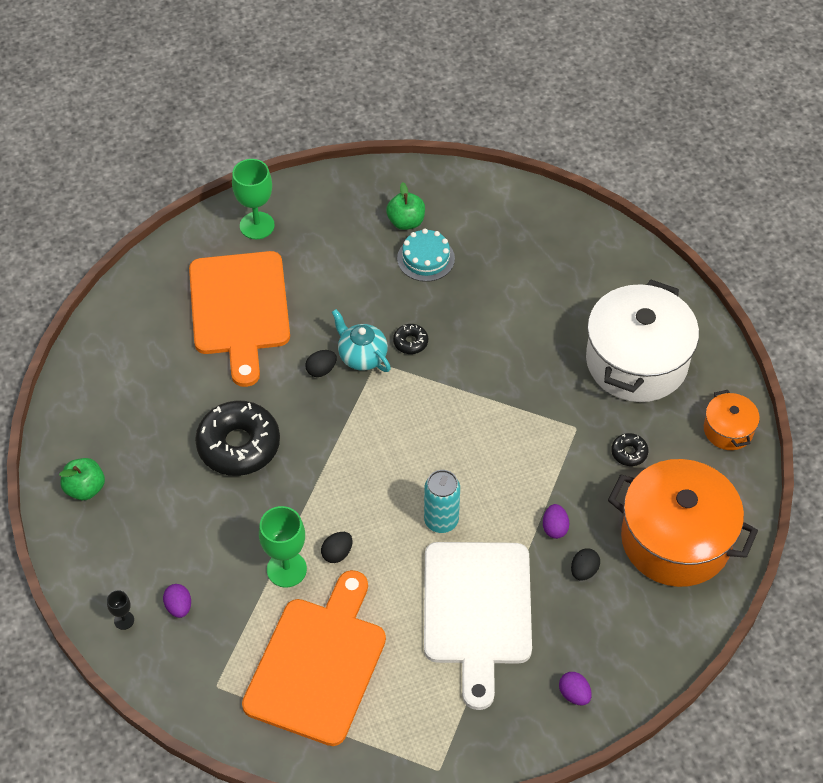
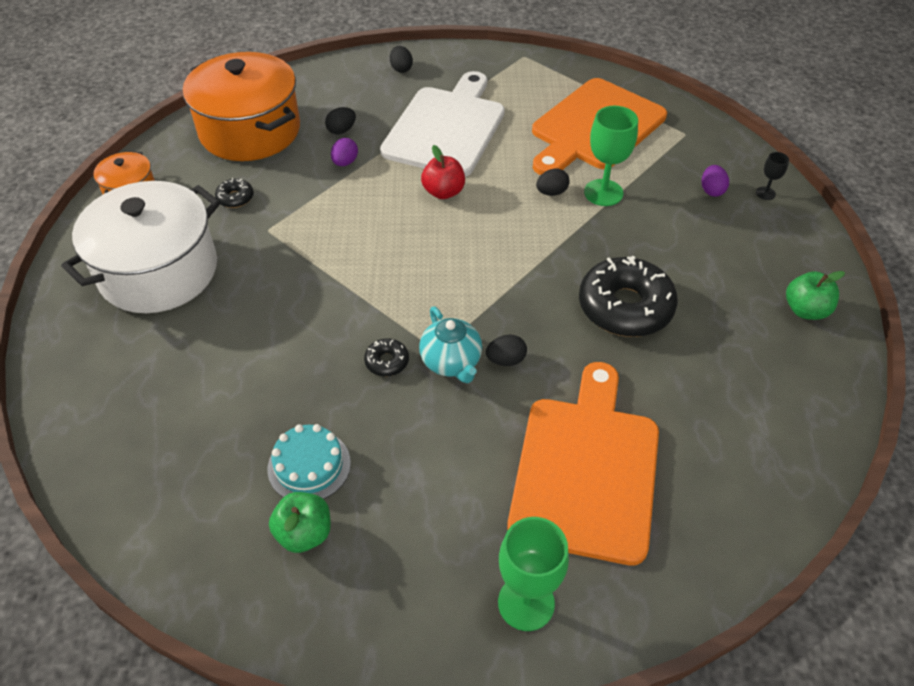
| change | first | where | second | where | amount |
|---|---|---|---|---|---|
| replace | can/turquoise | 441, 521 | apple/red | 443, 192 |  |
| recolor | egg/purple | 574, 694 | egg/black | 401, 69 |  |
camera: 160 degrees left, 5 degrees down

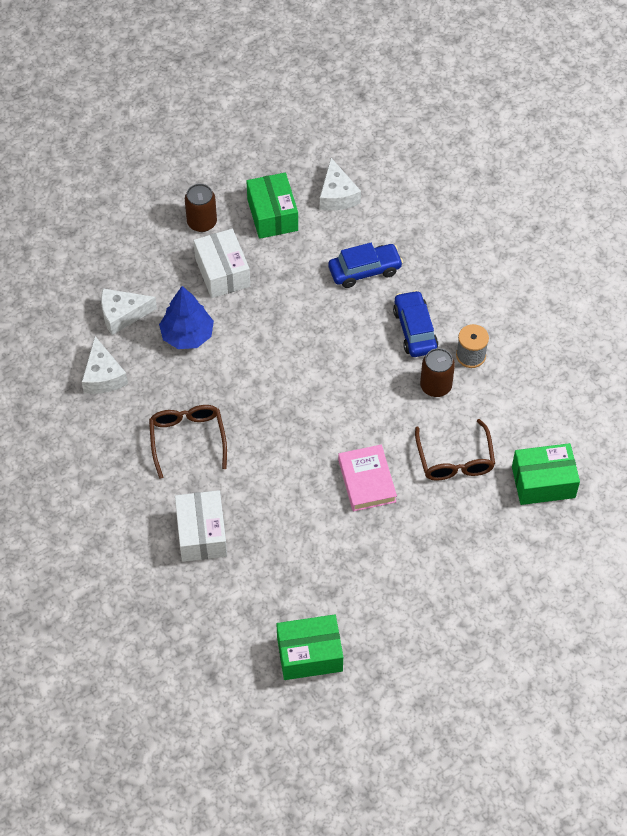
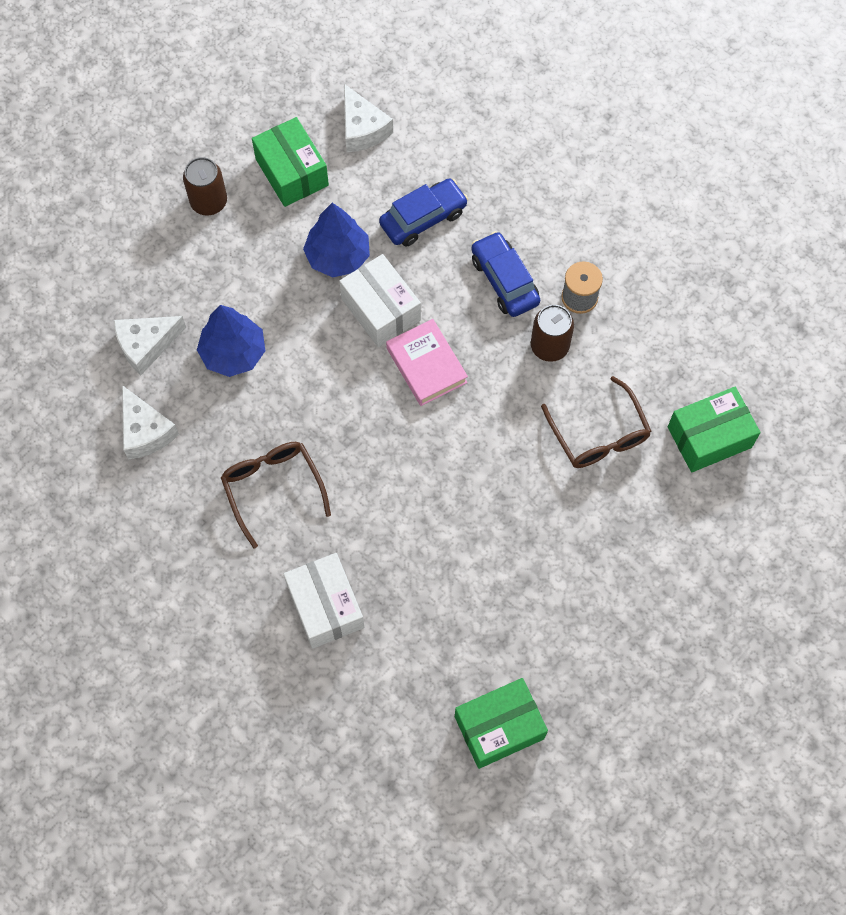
| change | first | where | second | where | amount |
|---|---|---|---|---|---|
| insert |  |  | tree/blue | 338, 256 |  |
| move | box/white | 222, 272 |  | 380, 309 |  |
| move | book/pink | 367, 481 |  | 426, 365 |  |
camera: 15 degrees left, 10 degrees up

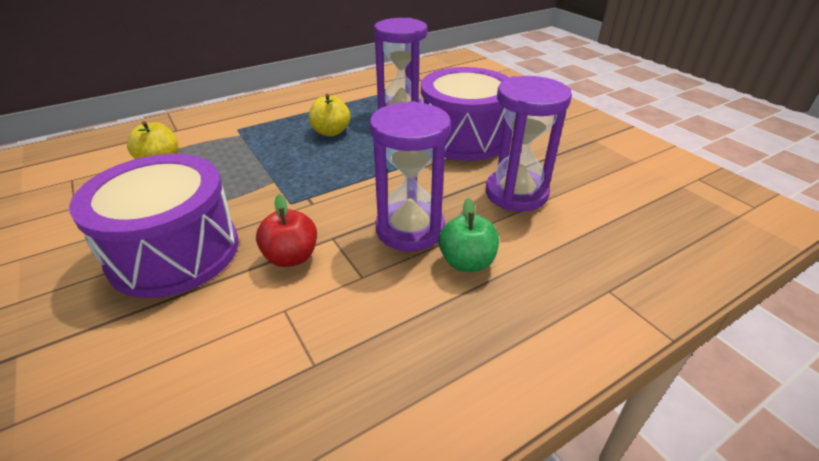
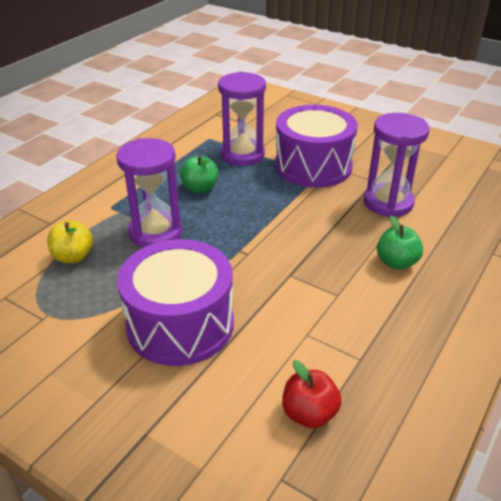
| change | first | where | second | where | amount |
|---|---|---|---|---|---|
| move | apple/red | 291, 257 |  | 309, 413 |  |
| move | hourglass/purple | 410, 229 |  | 155, 233 |  |
| recolor | apple/yellow | 331, 132 | apple/green | 200, 188 |  |
camera: 25 degrees left, 0 degrees up

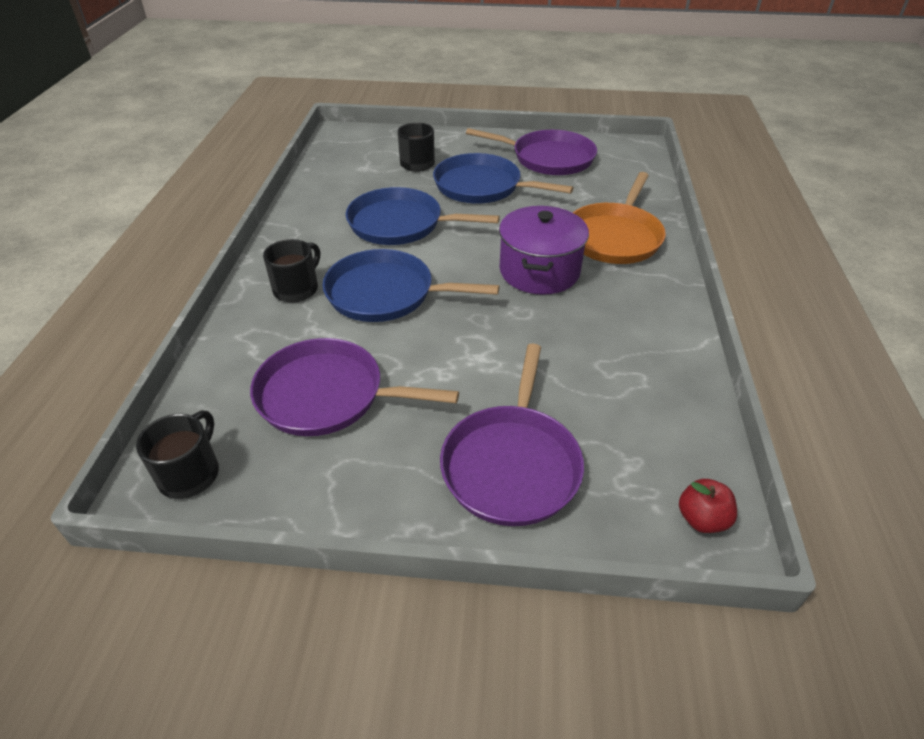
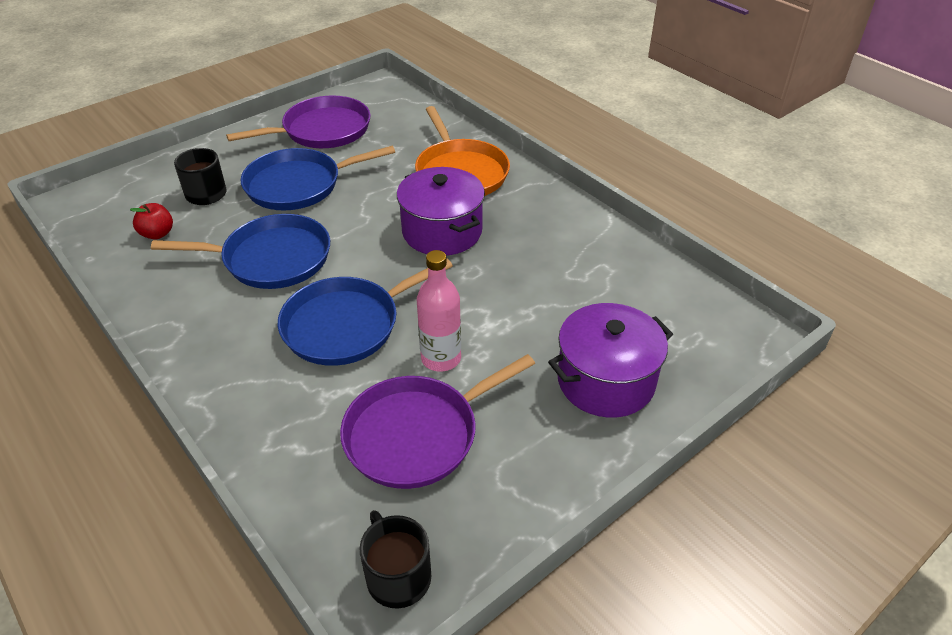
| change | first | where | second | where | amount |
|---|---|---|---|---|---|
| delete | mug/black | 297, 289 |  |  |  |
| insert |  |  | bottle/pink | 441, 358 |  |
| move | apple/red | 702, 519 |  | 157, 234 |  |
| replace | pan/purple | 512, 464 | pot/purple | 606, 381 |  |
| rotate | pan/blue | 400, 224 |  | 271, 258 | 150 degrees counterclockwise |
camera: 45 degrees left, 0 degrees up

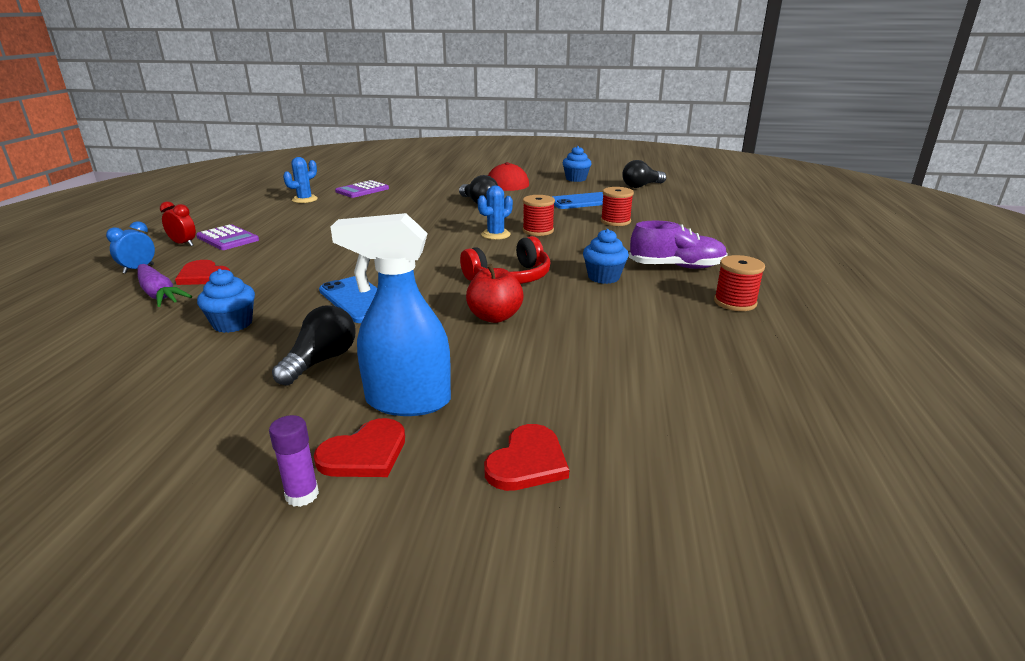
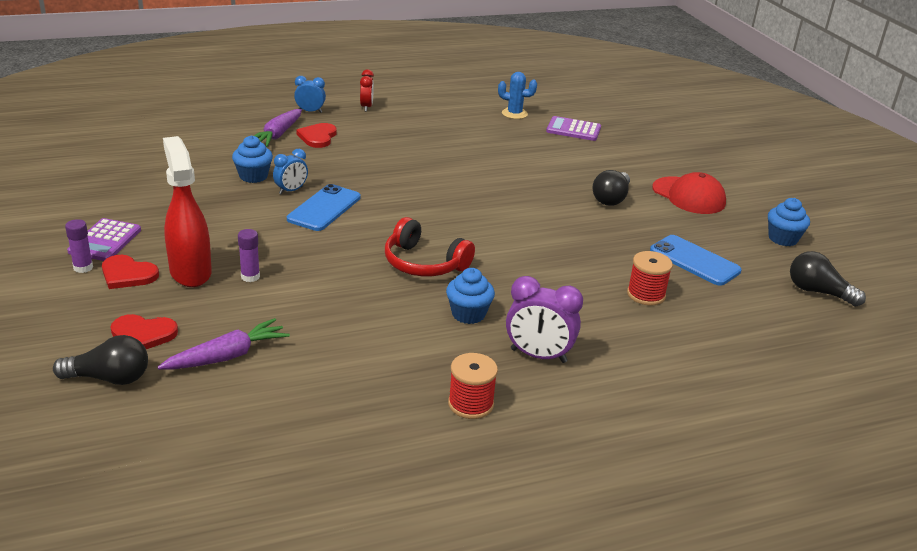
| change | first | where | second | where | amount |
|---|---|---|---|---|---|
| delete | apple/red | 494, 317 |  |  |  |
| delete | cactus/blue | 495, 235 |  |  |  |
| delete | spool/red | 538, 231 |  |  |  |
| insert |  |  | carrot/purple | 226, 356 |  |
| insert |  |  | glue stick/purple | 250, 277 |  |
| insert |  |  | clock/blue | 291, 190 |  |
| move | calculator/purple | 228, 238 |  | 105, 241 |  |
| move | light bulb/black | 321, 361 |  | 109, 378 |  |
| replace | shoe/purple | 676, 267 | clock/purple | 538, 356 |  |
| recolor | spray bottle/blue | 407, 401 | spray bottle/red | 190, 272 |  |
camera: 60 degrees right, 5 degrees up

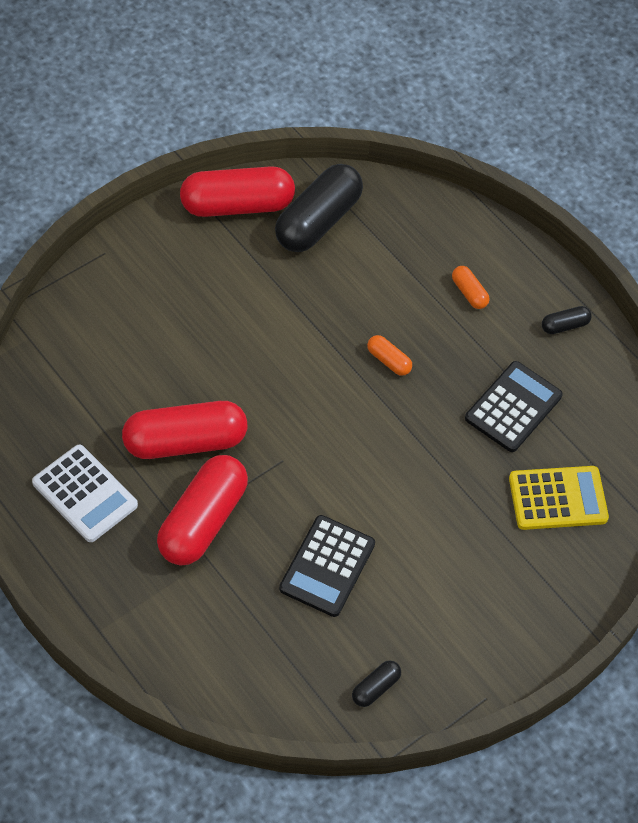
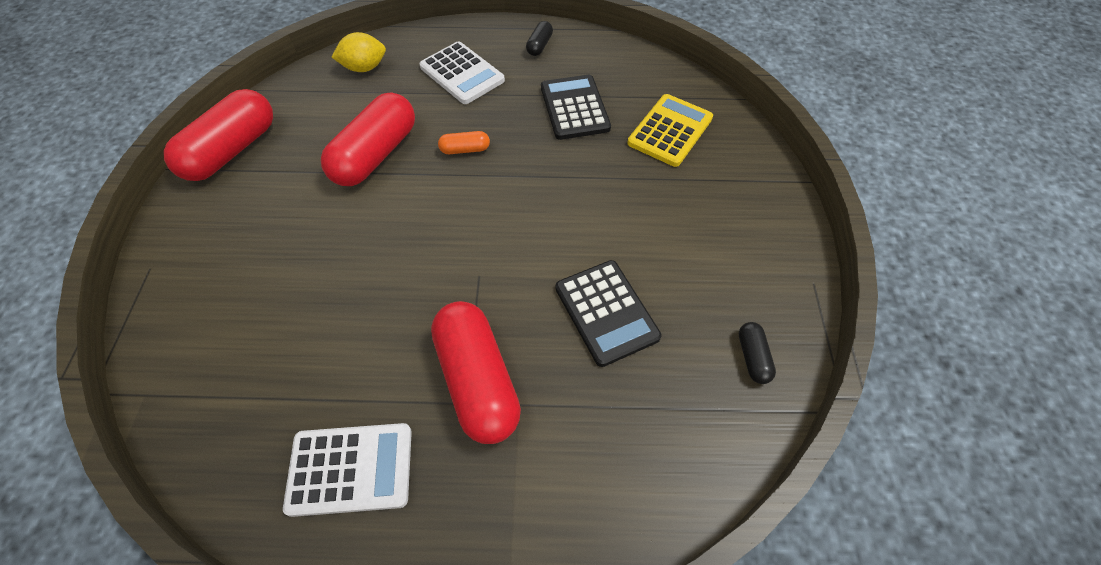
| change | first | where | second | where | amount |
|---|---|---|---|---|---|
| delete | capsule/black | 318, 221 |  |  |  |
| insert |  |  | lemon/yellow | 364, 68 |  |
| move | capsule/red | 185, 442 |  | 375, 155 |  |
| replace | capsule/orange | 469, 293 | calculator/white | 462, 74 |  |
camera: 45 degrees left, 0 degrees up

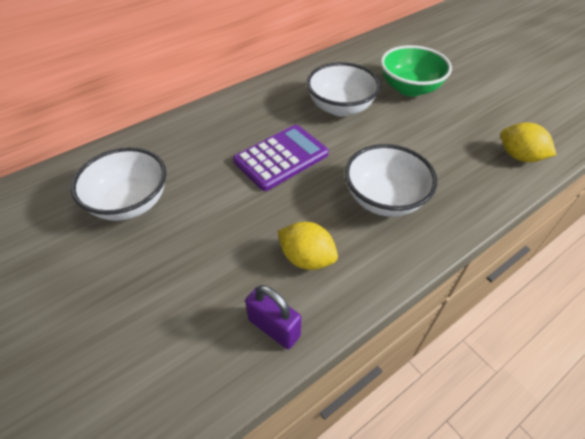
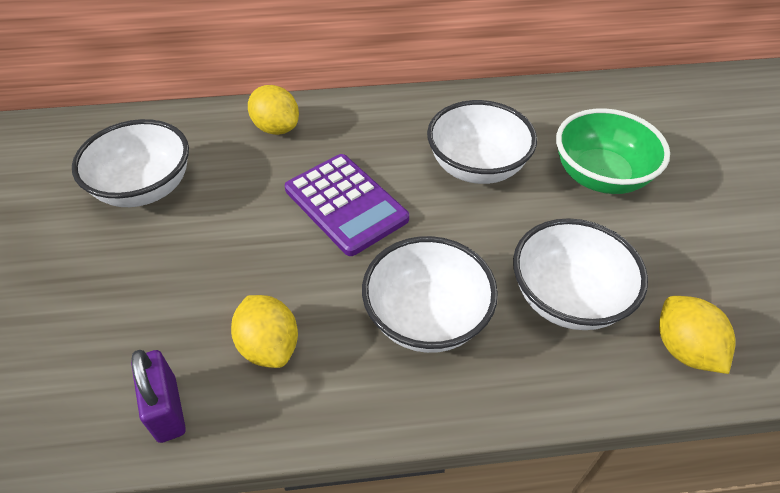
| change | first | where | second | where | amount |
|---|---|---|---|---|---|
| insert |  |  | lemon/yellow | 276, 128 |  |
| insert |  |  | bowl/white | 567, 298 |  |
| rotate | calculator/purple | 281, 158 |  | 345, 204 | 60 degrees clockwise |
camera: 30 degrees right, 0 degrees up

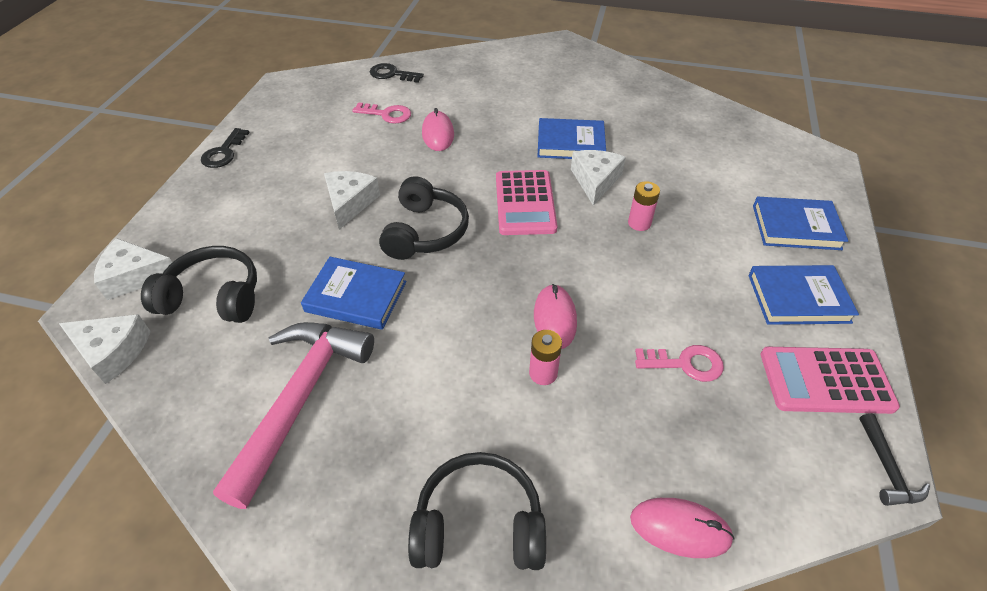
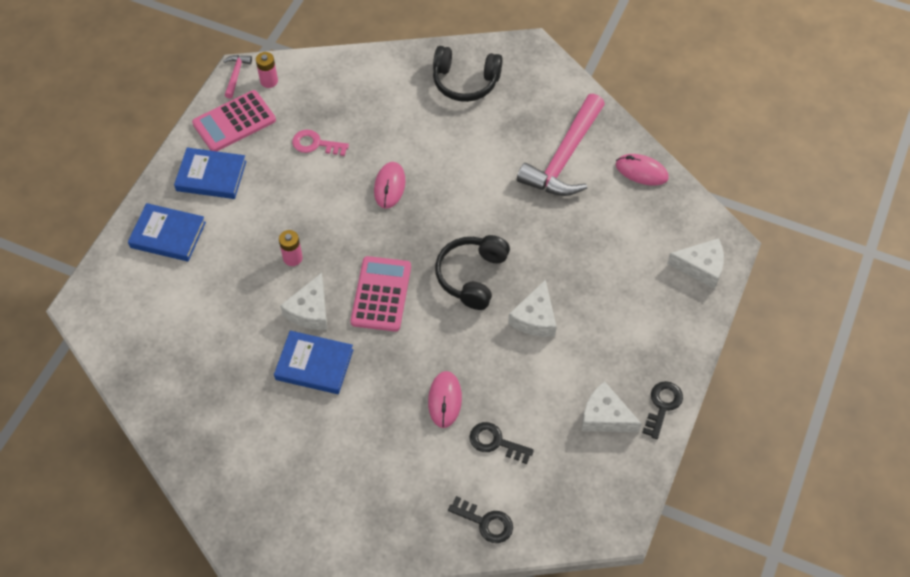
| change | first | where | second | where | amount |
|---|---|---|---|---|---|
| delete | headphones/black | 214, 297 |  |  |  |
| delete | book/blue | 356, 296 |  |  |  |
| move | cheese/white | 113, 351 |  | 605, 416 |  |
| move | battery/pink | 543, 373 |  | 269, 81 |  |
| move | mouse/pink | 680, 529 |  | 641, 171 |  |
| recolor | key/pink | 387, 114 | key/black | 495, 442 |  |
| recolor | hammer/black | 886, 468 | hammer/pink | 236, 75 |  |
| rotate | calculator/pink | 825, 380 |  | 234, 122 | 135 degrees clockwise |
camera: 170 degrees left, 10 degrees up

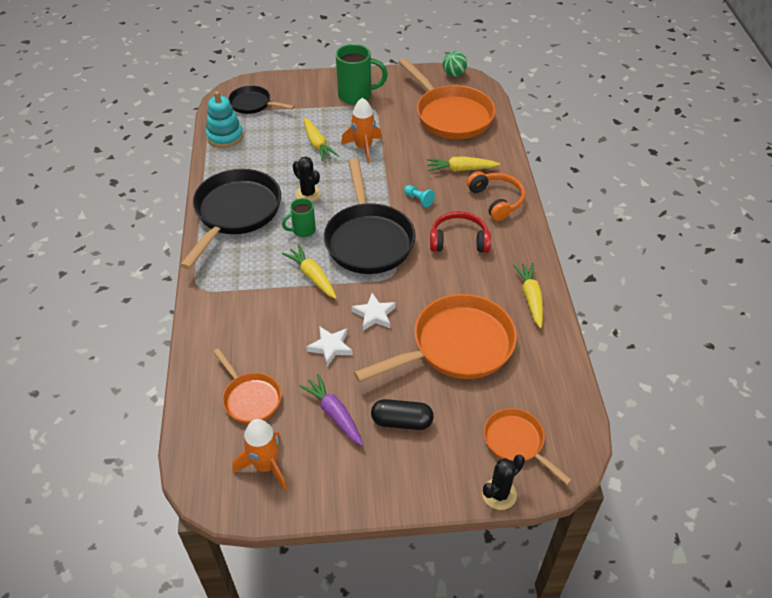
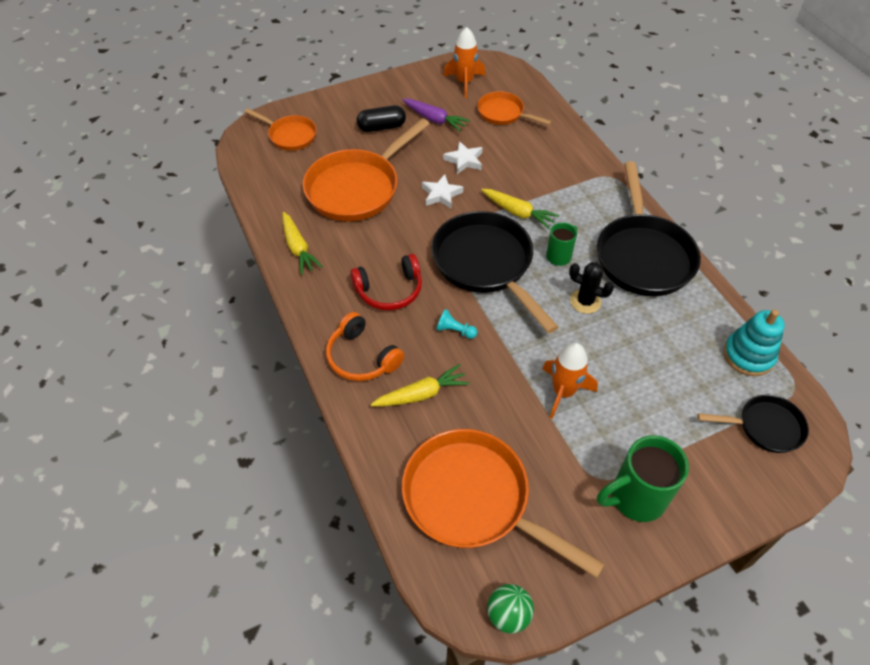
| change | first | where | second | where | amount |
|---|---|---|---|---|---|
| delete | carrot/yellow | 317, 144 |  |  |  |
| delete | cactus/black | 499, 494 |  |  |  |
camera: 160 degrees right, 5 degrees up

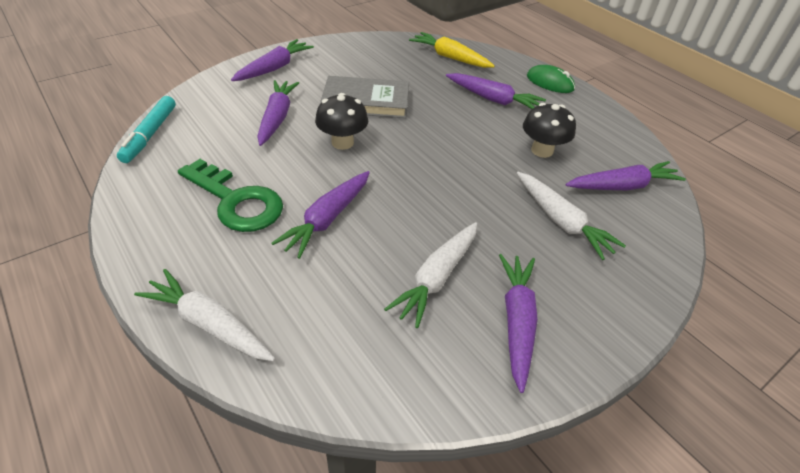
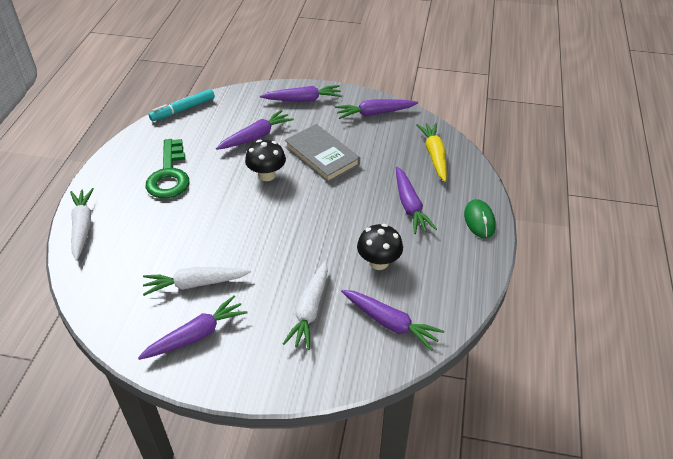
| change | first | where | second | where | amount |
|---|---|---|---|---|---|
| move | carrot/purple | 327, 219 |  | 374, 113 |  |
camera: 50 degrees right, 0 degrees up

